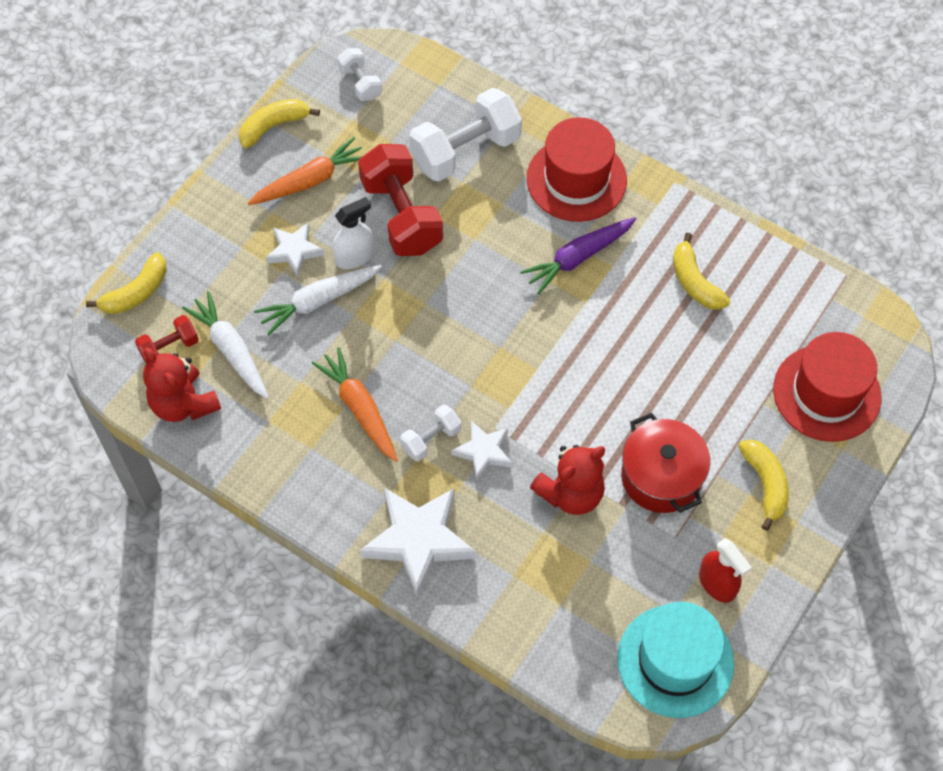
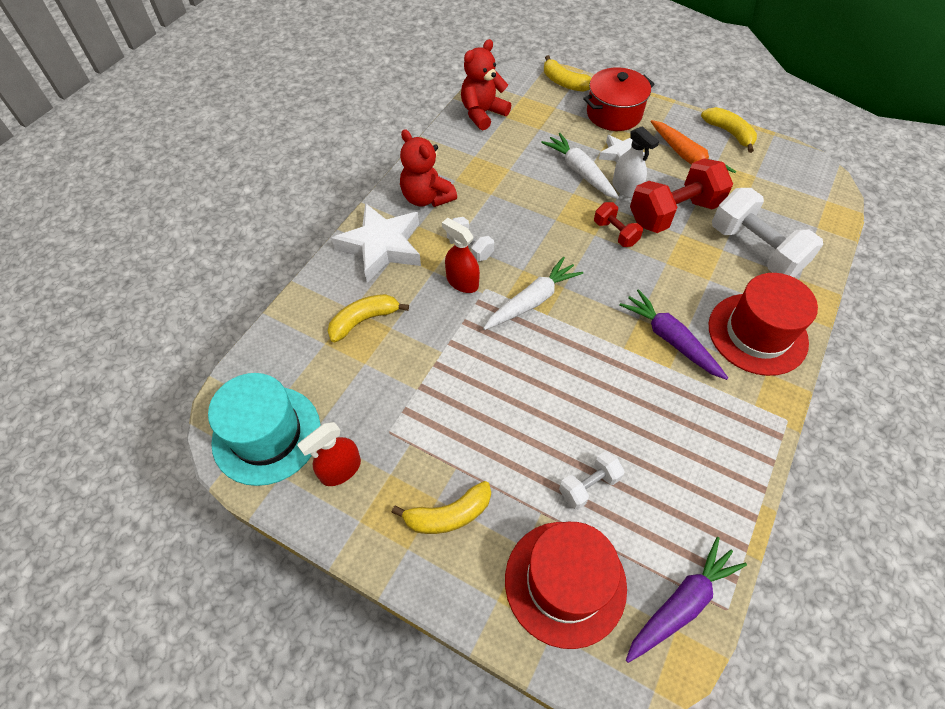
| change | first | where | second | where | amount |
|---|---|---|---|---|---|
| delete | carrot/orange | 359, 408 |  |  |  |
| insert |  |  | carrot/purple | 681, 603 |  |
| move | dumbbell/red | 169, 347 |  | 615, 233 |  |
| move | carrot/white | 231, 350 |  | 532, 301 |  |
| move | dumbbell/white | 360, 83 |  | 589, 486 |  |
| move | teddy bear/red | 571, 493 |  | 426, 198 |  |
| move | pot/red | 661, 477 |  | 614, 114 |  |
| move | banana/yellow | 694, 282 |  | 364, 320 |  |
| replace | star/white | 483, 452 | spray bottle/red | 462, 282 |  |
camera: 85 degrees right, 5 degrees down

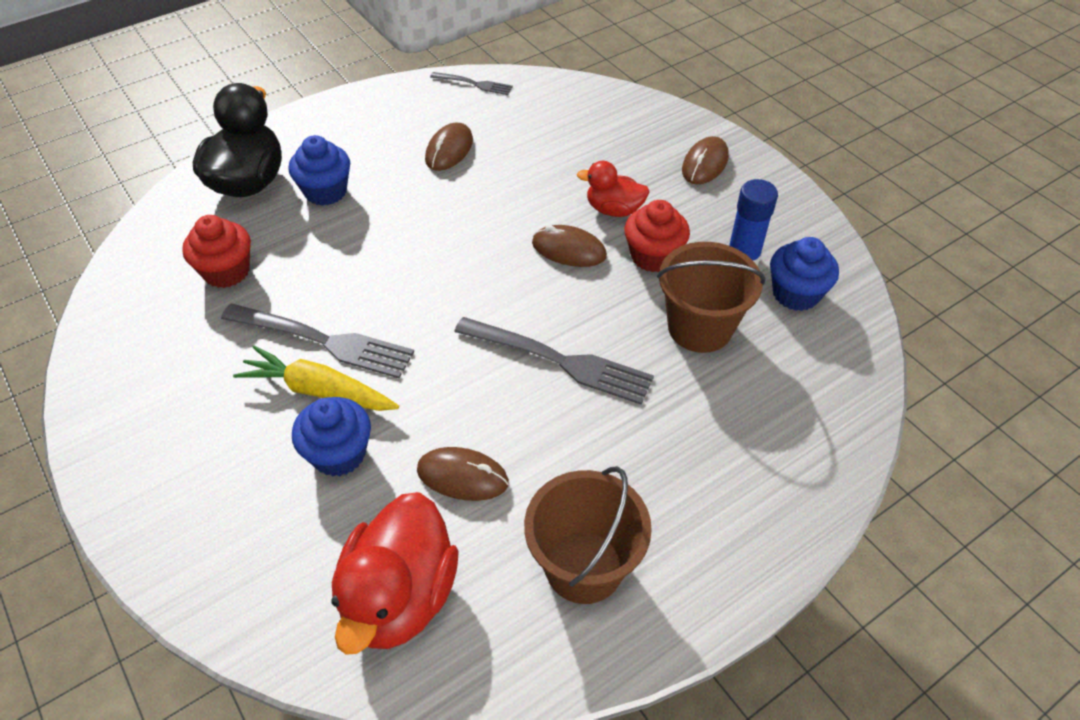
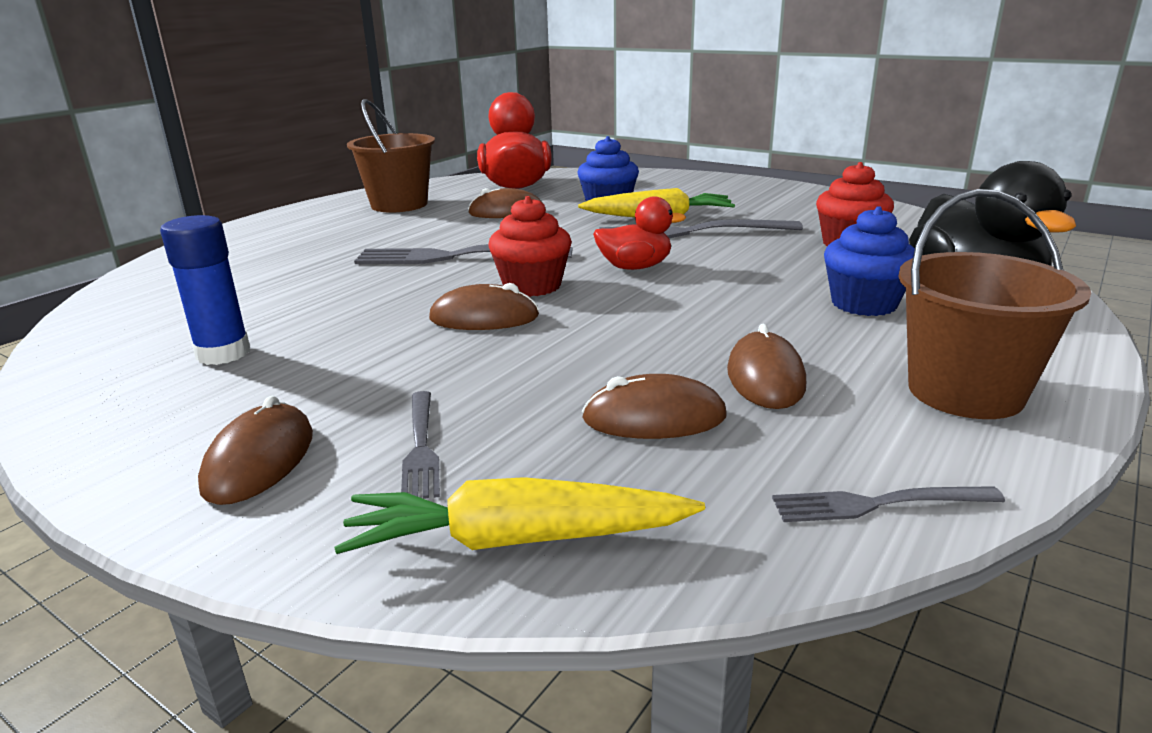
| change | first | where | second | where | amount |
|---|---|---|---|---|---|
| delete | cupcake/blue | 795, 294 |  |  |  |
| insert |  |  | carrot/yellow | 516, 539 |  |
| insert |  |  | fork/grey | 421, 447 |  |
| insert |  |  | mouse/brown | 654, 418 |  |
| move | duck/red | 614, 210 |  | 635, 267 |  |
| move | cupcake/red | 653, 256 |  | 532, 286 |  |
| move | bucket/brown | 700, 327 |  | 965, 392 |  |
camera: 160 degrees right, 25 degrees down

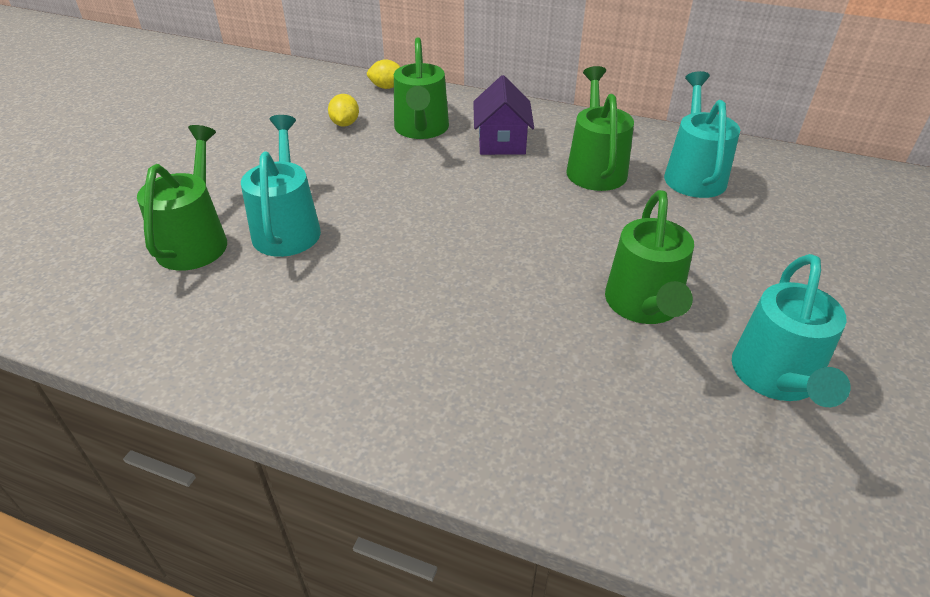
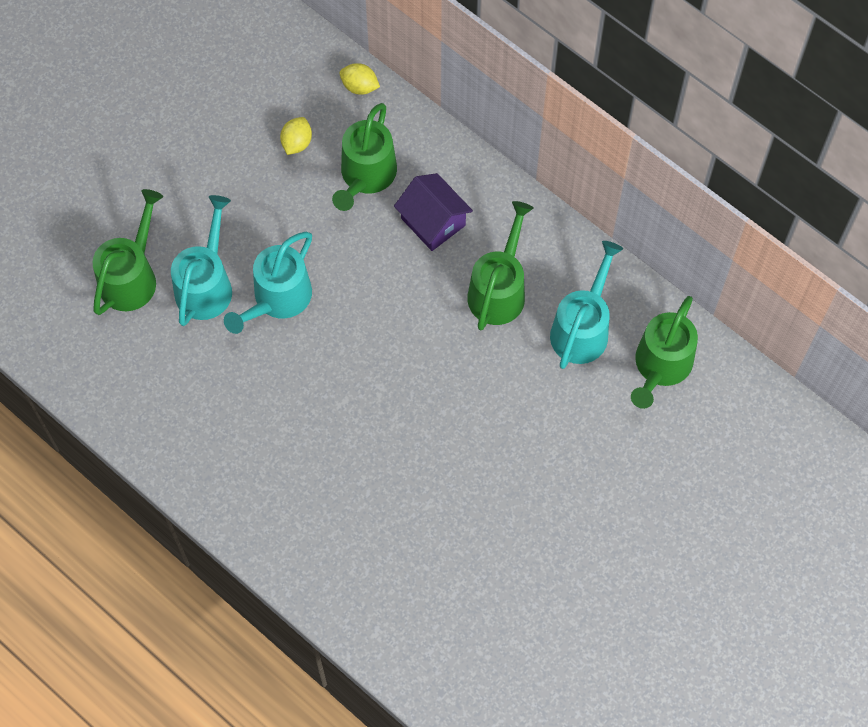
| change | first | where | second | where | amount |
|---|---|---|---|---|---|
| move | watering can/green | 644, 306 |  | 660, 367 |  |
| move | watering can/turquoise | 776, 378 |  | 277, 299 |  |
| rotate | house/purple | 501, 142 |  | 433, 222 | 60 degrees counterclockwise |
camera: 20 degrees right, 25 degrees up

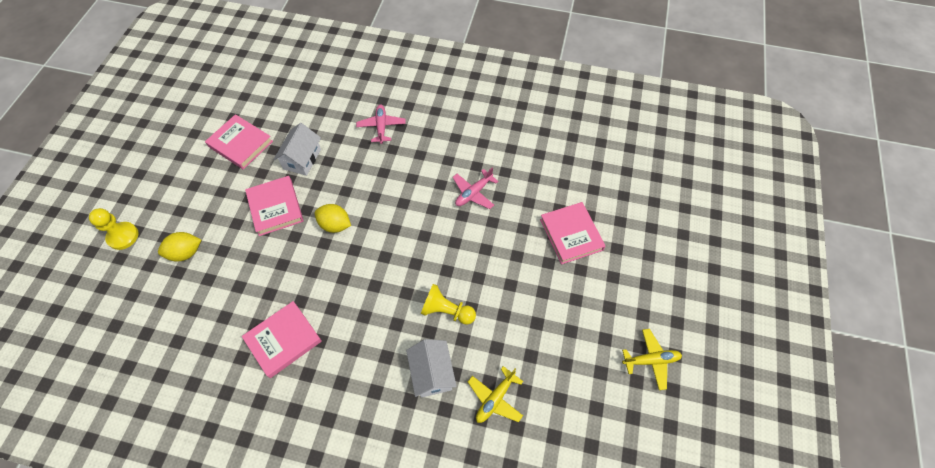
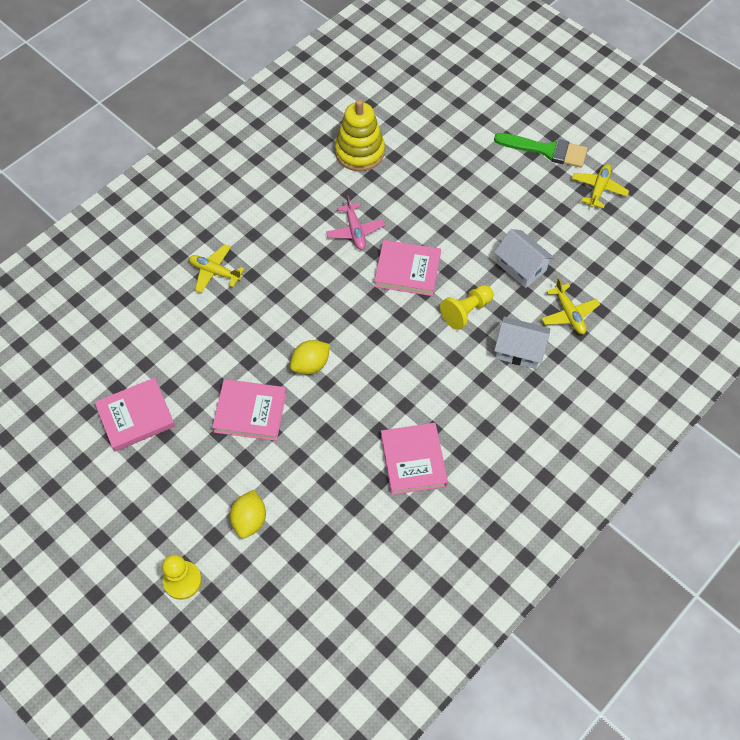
| change | first | where | second | where | amount |
|---|---|---|---|---|---|
| insert |  |  | stacking toy/yellow | 359, 152 |  |
| insert |  |  | brush/green | 546, 150 |  |
| move | house/white | 302, 159 |  | 521, 267 |  |
| move | book/pink | 571, 234 |  | 407, 270 |  |
| recolor | plane/pink | 381, 127 | plane/yellow | 215, 272 |  |
camera: 60 degrees left, 0 degrees up

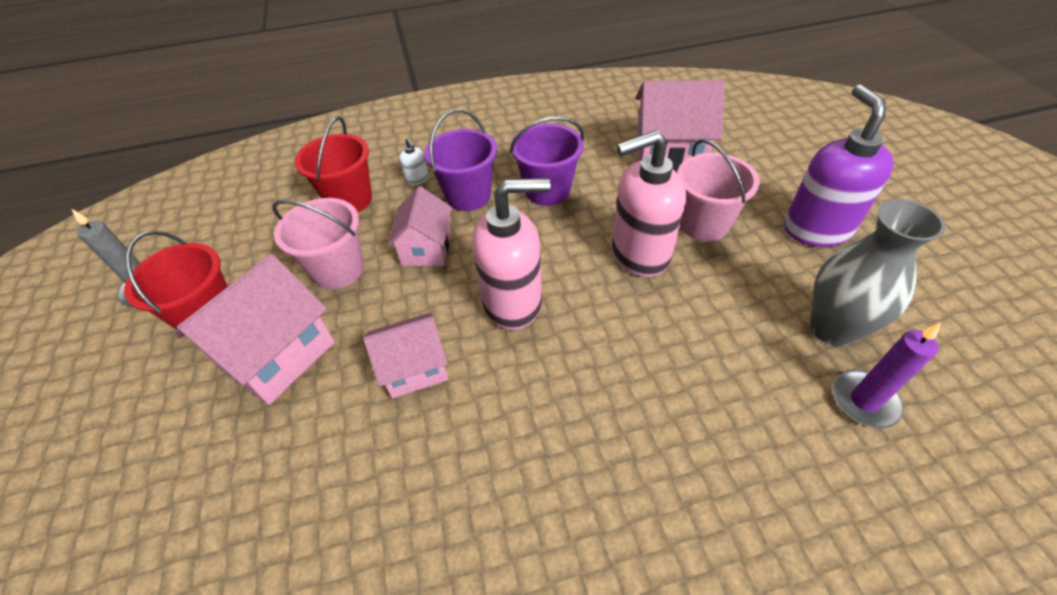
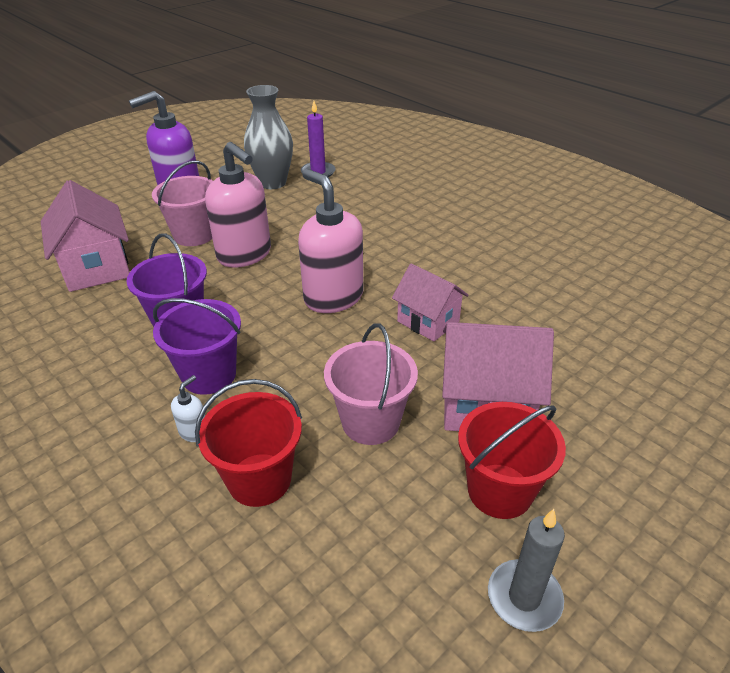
| change | first | where | second | where | amount |
|---|---|---|---|---|---|
| delete | house/pink | 426, 248 |  |  |  |
camera: 120 degrees left, 10 degrees down

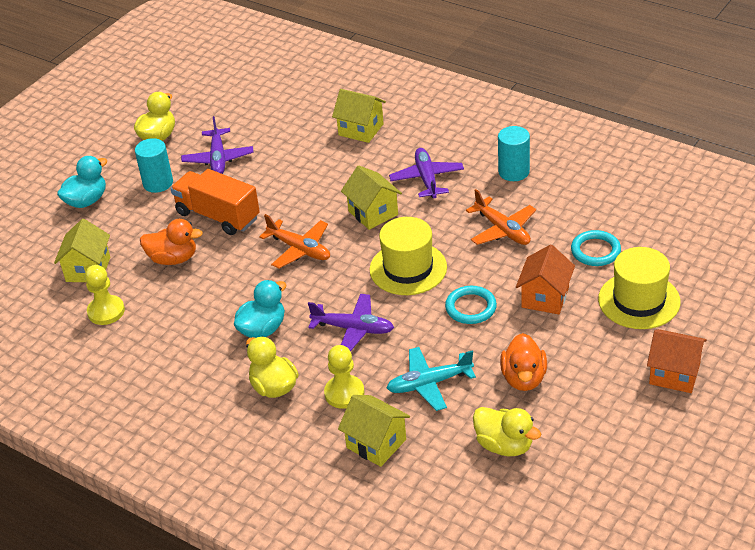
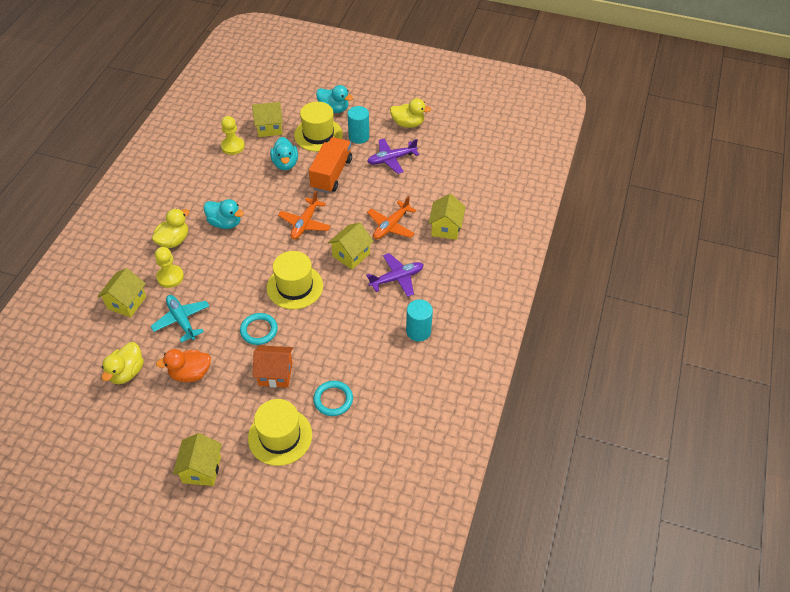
| change | first | where | second | where | amount |
|---|---|---|---|---|---|
| delete | plane/purple | 353, 329 |  |  |  |
| insert |  |  | hat/yellow | 318, 135 |  |
| move | plane/orange | 503, 230 |  | 391, 226 |  |
| recolor | duck/orange | 173, 259 | duck/turquoise | 285, 164 |  |
| recolor | house/orange | 674, 374 | house/yellow | 201, 469 |  |
camera: 70 degrees right, 10 degrees up

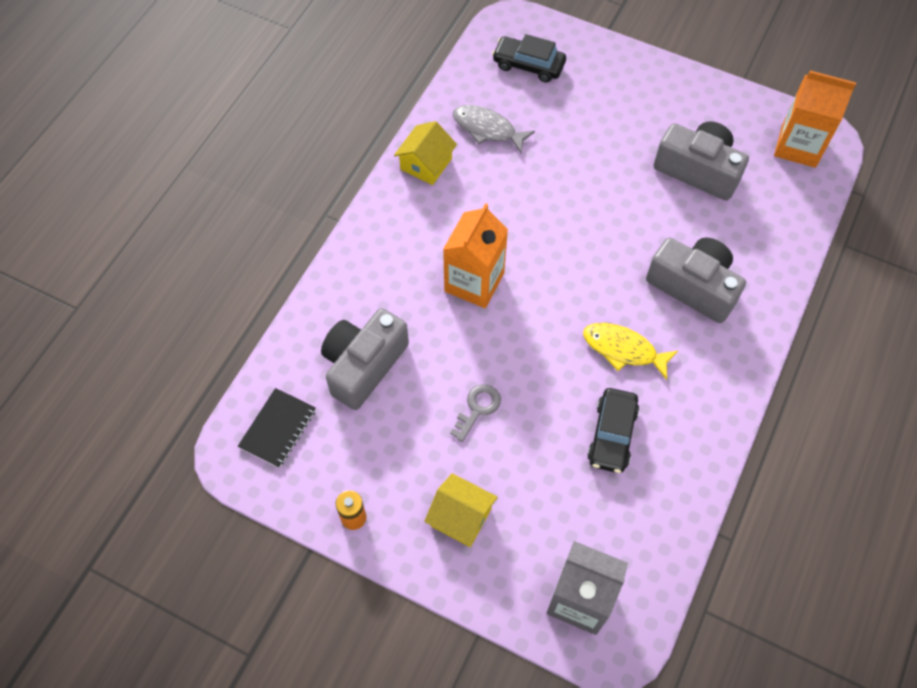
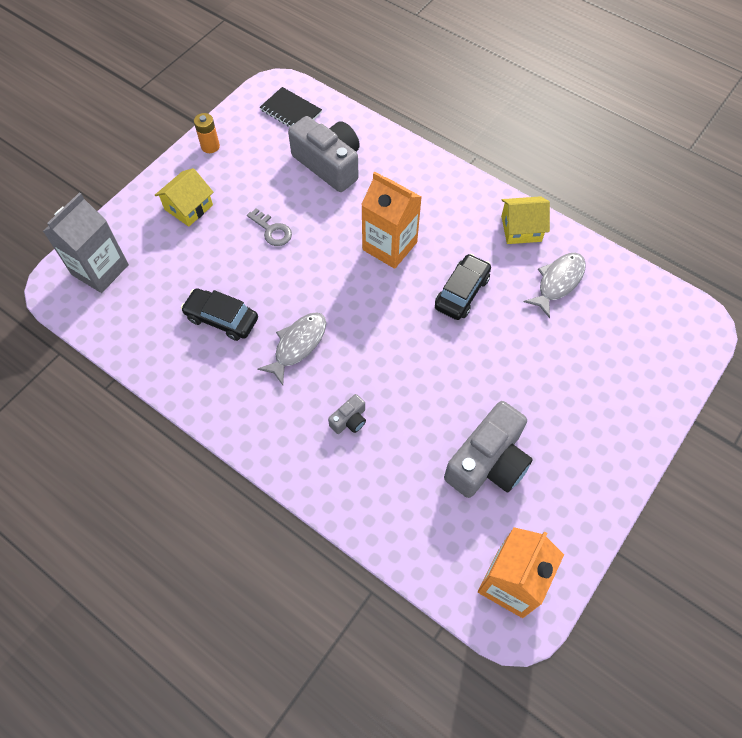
| change | first | where | second | where | amount |
|---|---|---|---|---|---|
| move | car/black | 528, 65 |  | 461, 292 |  |
| recolor | fish/yellow | 623, 349 | fish/grey | 298, 345 |  |
| rotate | house/yellow | 426, 164 |  | 521, 229 | 45 degrees counterclockwise |
| resize | camera/grey | 693, 287 |  | 349, 420 | x0.45 |
camera: 100 degrees right, 0 degrees up

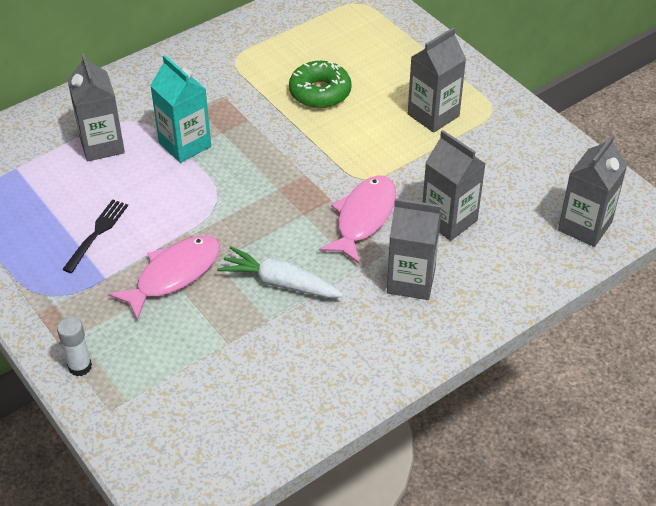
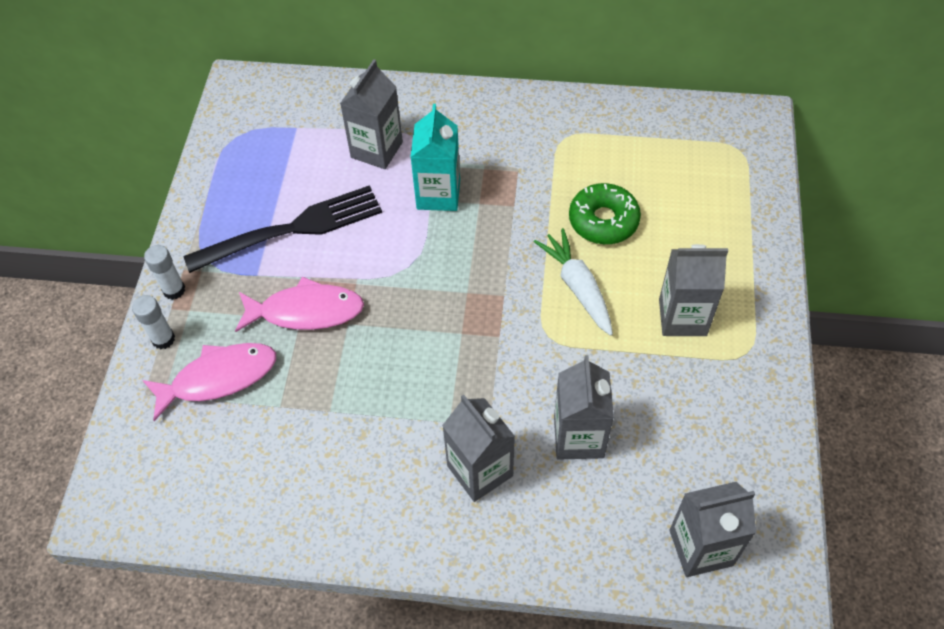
| change | first | where | second | where | amount |
|---|---|---|---|---|---|
| insert |  |  | glue stick/white | 174, 290 |  |
| move | carrot/white | 280, 283 |  | 577, 287 |  |
| move | fish/pink | 363, 218 |  | 218, 378 |  |
| resize | fork/black | 97, 234 |  | 291, 230 | x1.92 |
camera: 45 degrees right, 10 degrees up

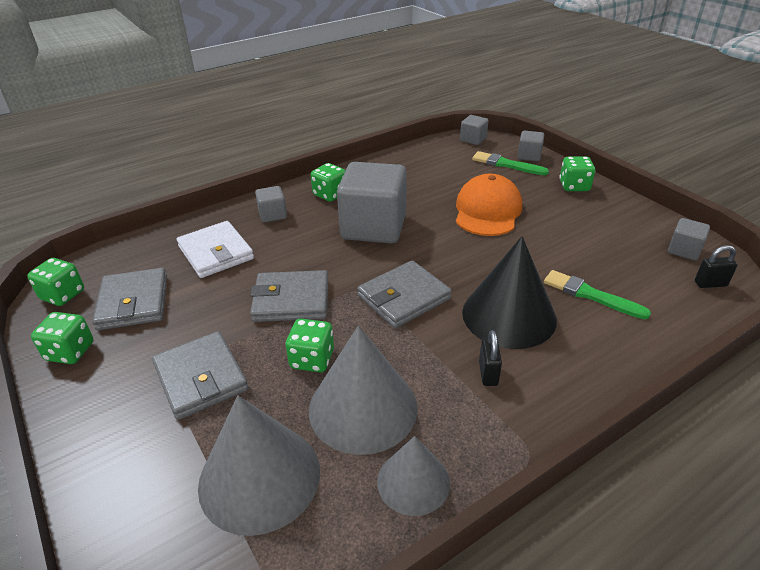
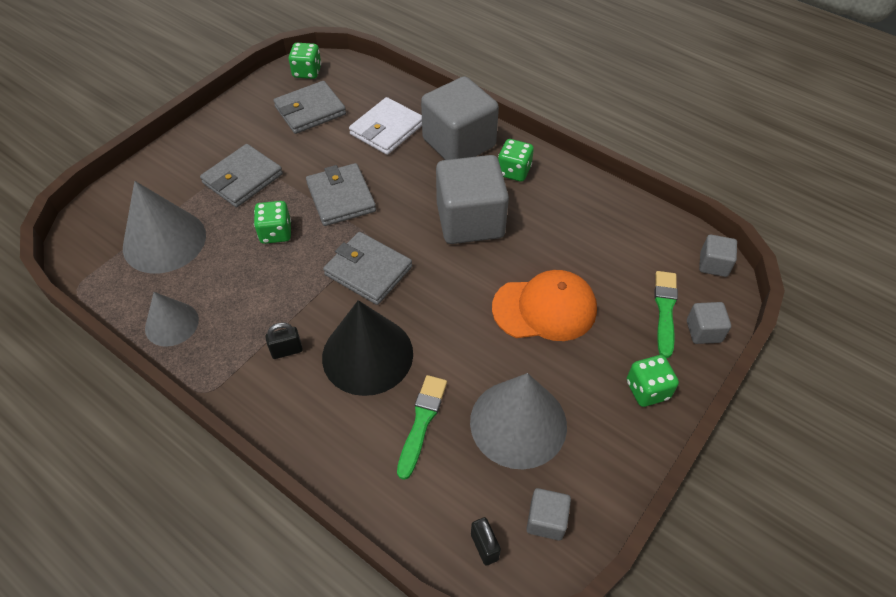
| change | first | where | second | where | amount |
|---|---|---|---|---|---|
| delete | dice/green | 70, 352 |  |  |  |
| move | cone/grey | 363, 408 |  | 518, 423 |  |
| resize | cube/grey | 272, 215 |  | 459, 143 | x2.21 |
camera: 70 degrees right, 15 degrees up

